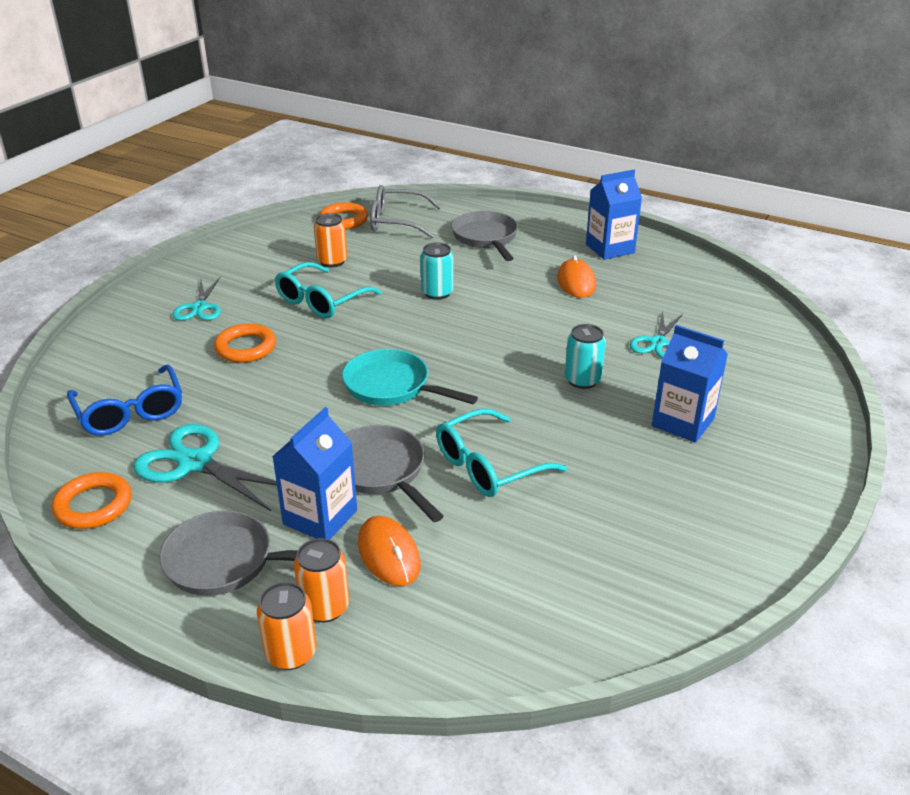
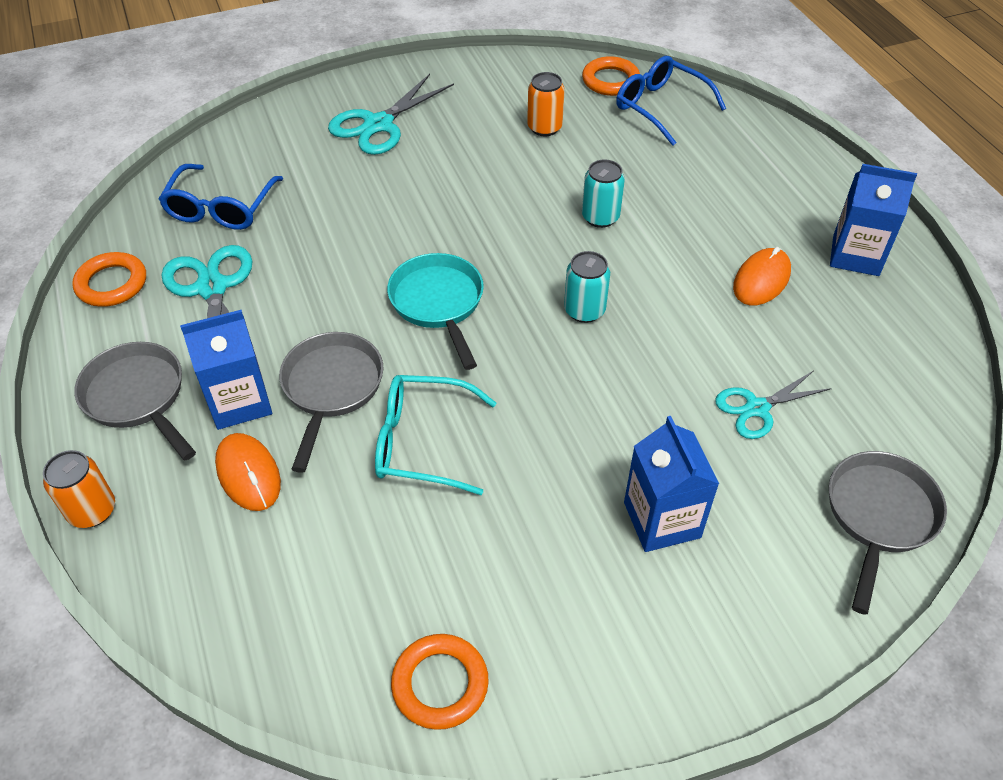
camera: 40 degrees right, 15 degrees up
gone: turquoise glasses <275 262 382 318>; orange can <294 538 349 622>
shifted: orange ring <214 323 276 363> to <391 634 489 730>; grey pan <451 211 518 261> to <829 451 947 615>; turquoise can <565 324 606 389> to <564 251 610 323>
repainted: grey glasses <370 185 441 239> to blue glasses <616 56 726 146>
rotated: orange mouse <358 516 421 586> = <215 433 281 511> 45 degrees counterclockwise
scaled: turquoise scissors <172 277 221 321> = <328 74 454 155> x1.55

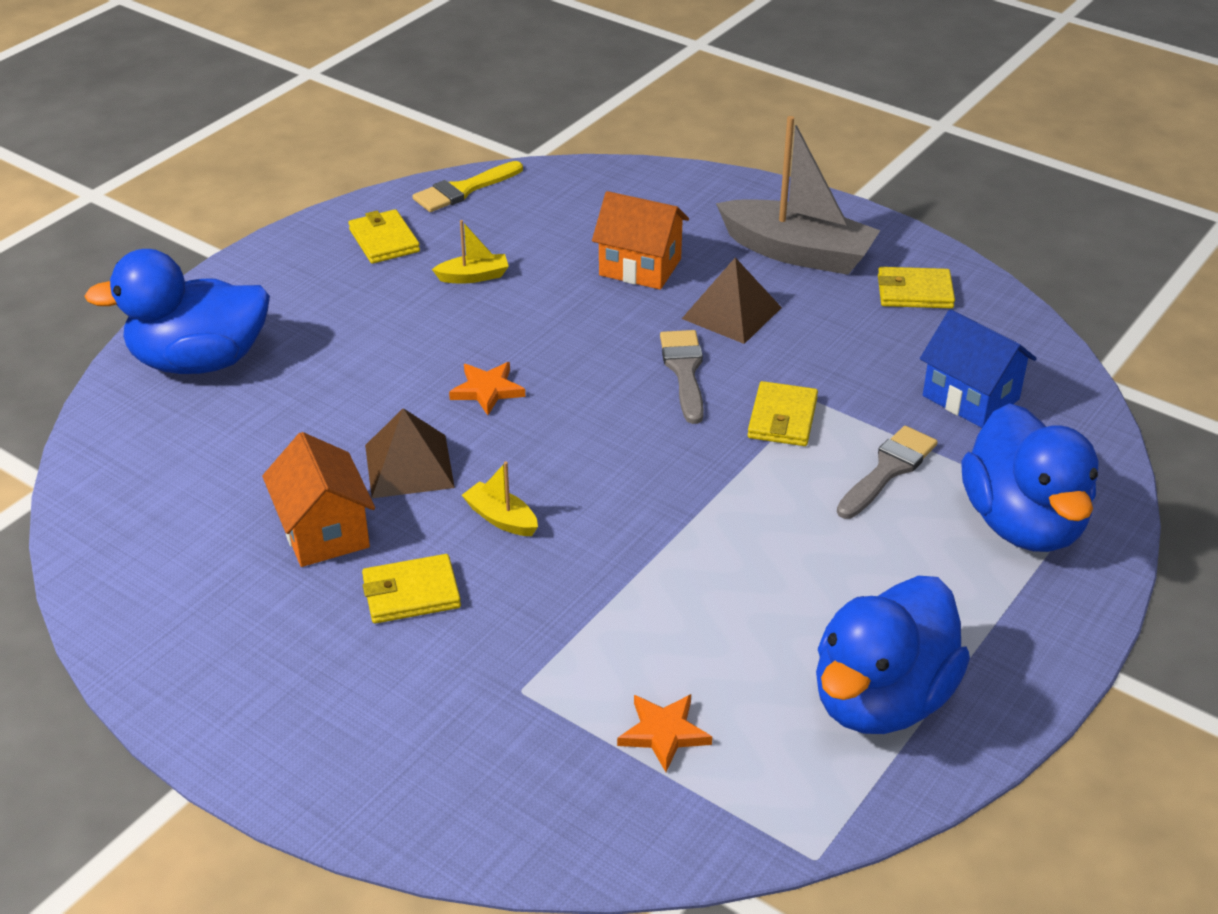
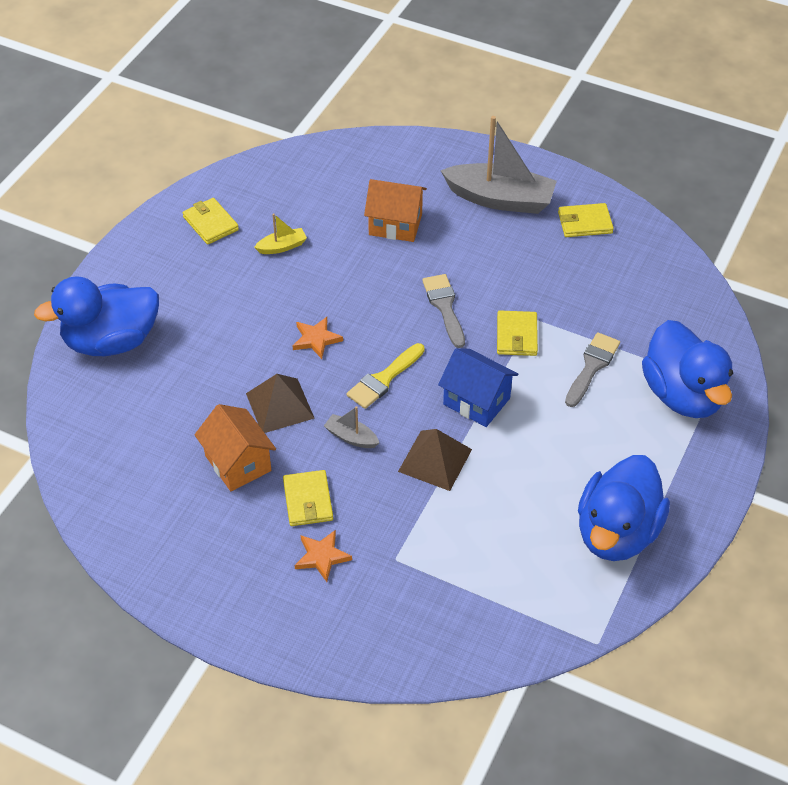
camera: 10 degrees left, 10 degrees up
shifted: yellow brush <412 161 523 212> to <347 343 425 409>; orange star <617 694 712 772> to <295 530 352 582>; brown pyramid <682 257 782 344> to <398 429 472 491>; blue house <920 309 1037 428> to <438 349 518 427>
repainted: yellow boat <462 462 538 536> to grey boat <324 406 379 448>
rotated: yellow wallet <362 554 461 624> = <283 470 333 526> 75 degrees counterclockwise

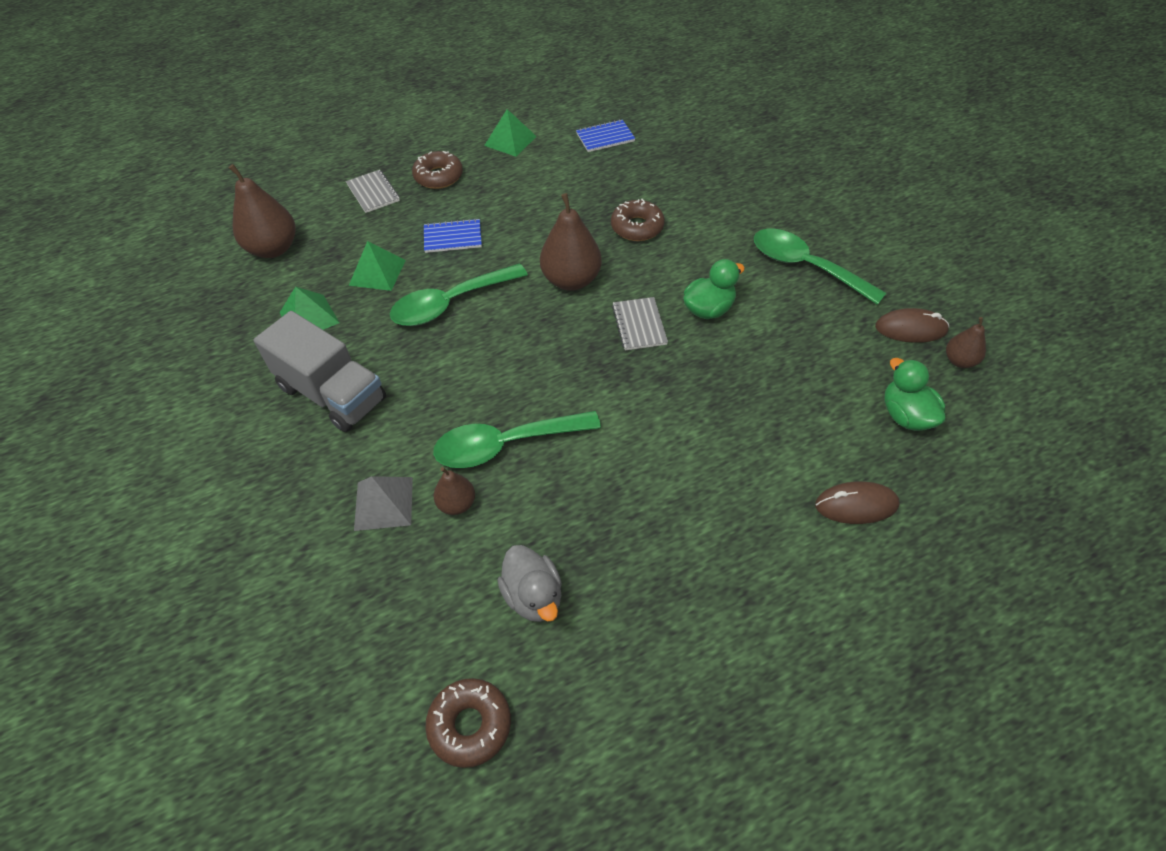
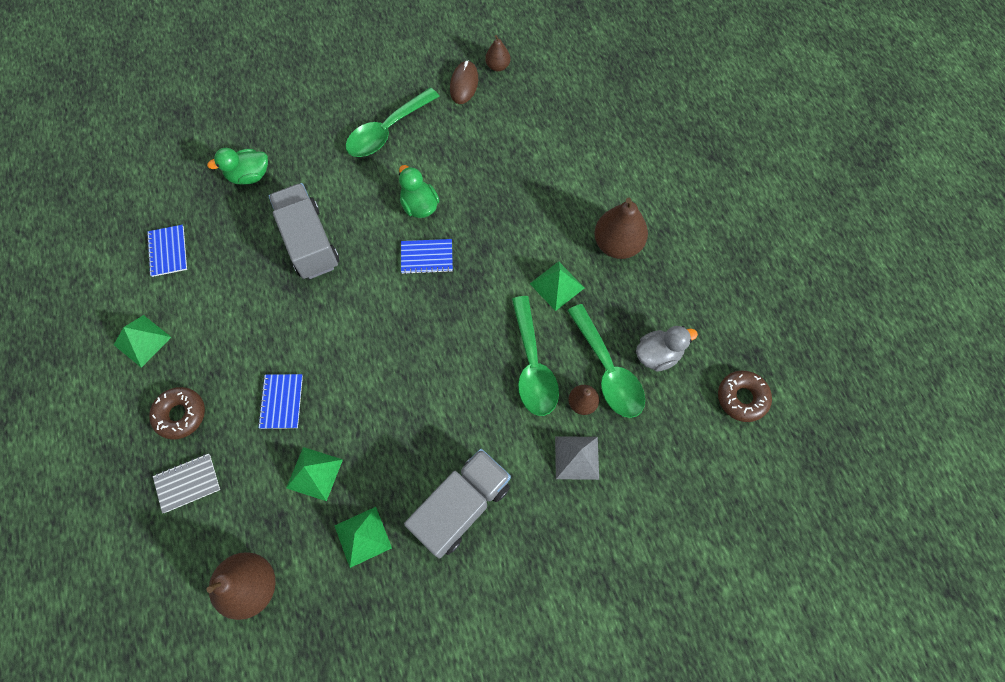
camera: 85 degrees left, 15 degrees up
gone: brown mouse <815 481 899 524>
new: green pyramid <530 261 584 311>
shifted: green spoon <390 263 528 326> to <567 304 645 418>; brown pear <540 193 602 291> to <594 198 648 259>; green duck <885 358 945 431> to <207 148 268 185>
swapped: brown donut <611 199 665 241> to grey truck <269 183 339 279>
repainted: grey notebook <612 297 668 350> to blue notebook <401 239 453 274>

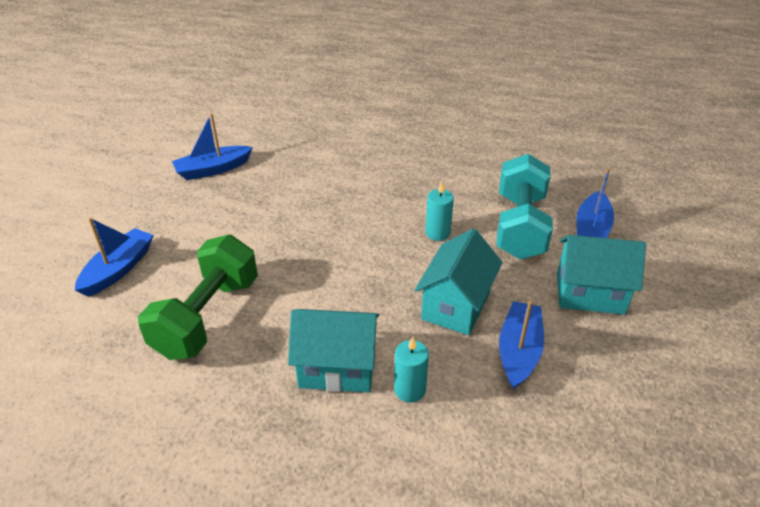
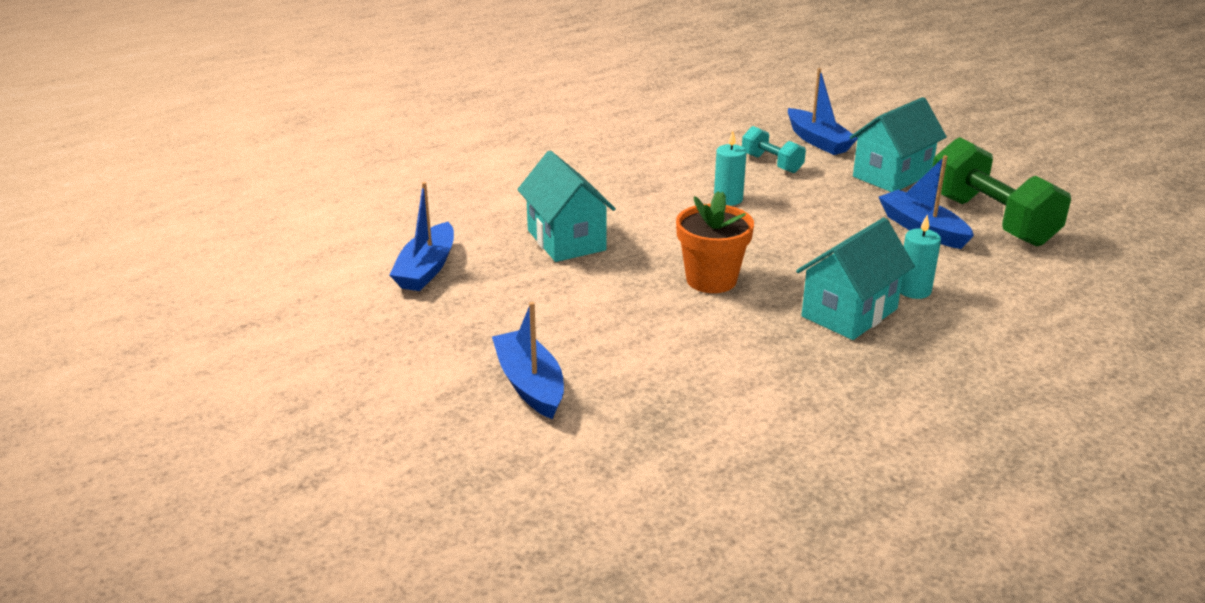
camera: 50 degrees left, 10 degrees down
new: orange flower pot <676 191 754 293>
shifted: green dumbbell <138 235 258 360> to <932 137 1071 246>; turquoise house <415 229 503 335> to <517 150 616 262>
scaled: turquoise dumbbell <496 154 553 260> = <742 126 806 173> x0.52

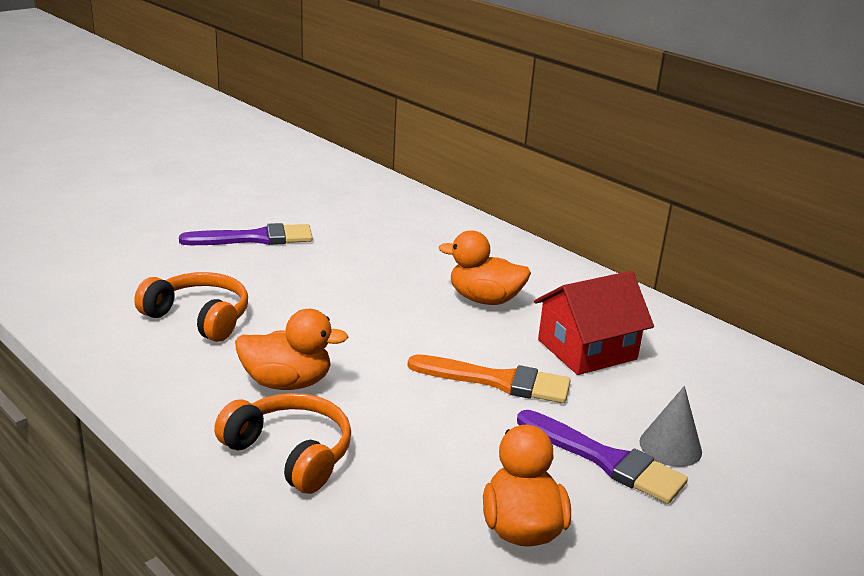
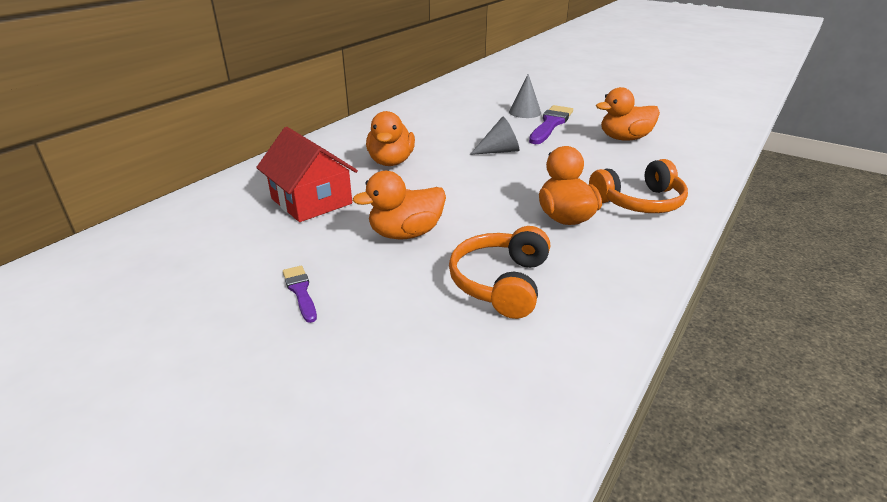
camera: 100 degrees left, 5 degrees up
new: orange duck <353 171 446 239>
shifted: red house <534 271 654 375> to <256 127 358 222>
swapped: orange brush <408 354 571 403> to grey cone <470 117 519 155>
rotated: orange headphones <214 393 351 494> = <589 159 688 213> 135 degrees counterclockwise
scaled: purple brush <179 223 313 245> = <283 266 317 323> x0.54

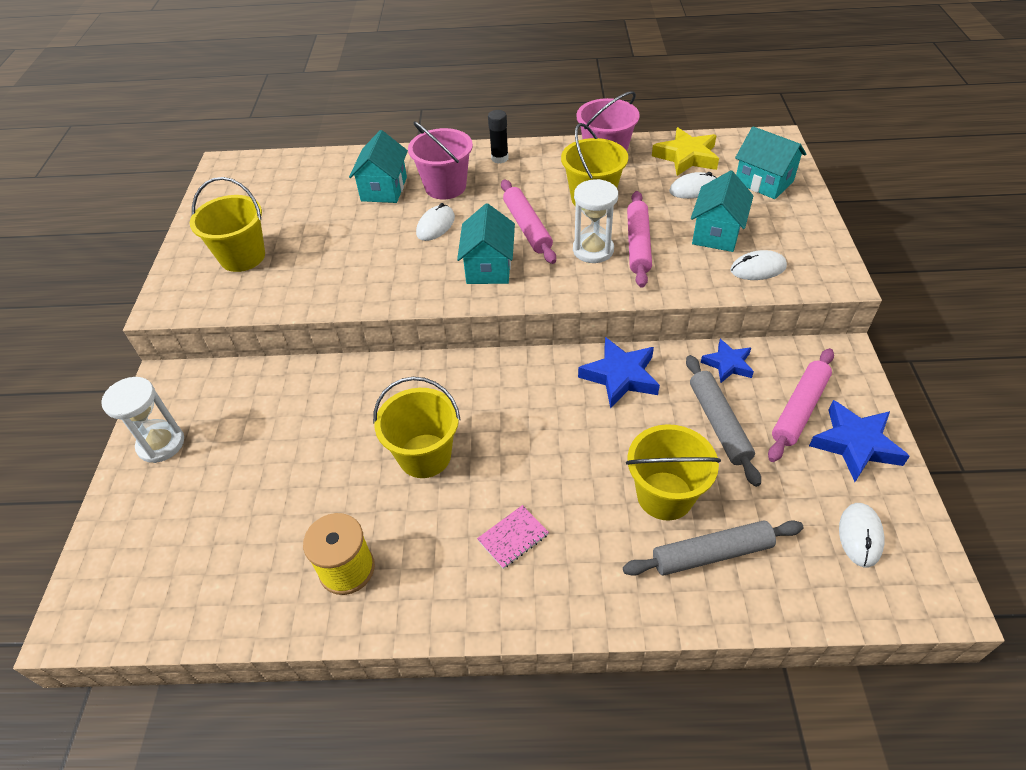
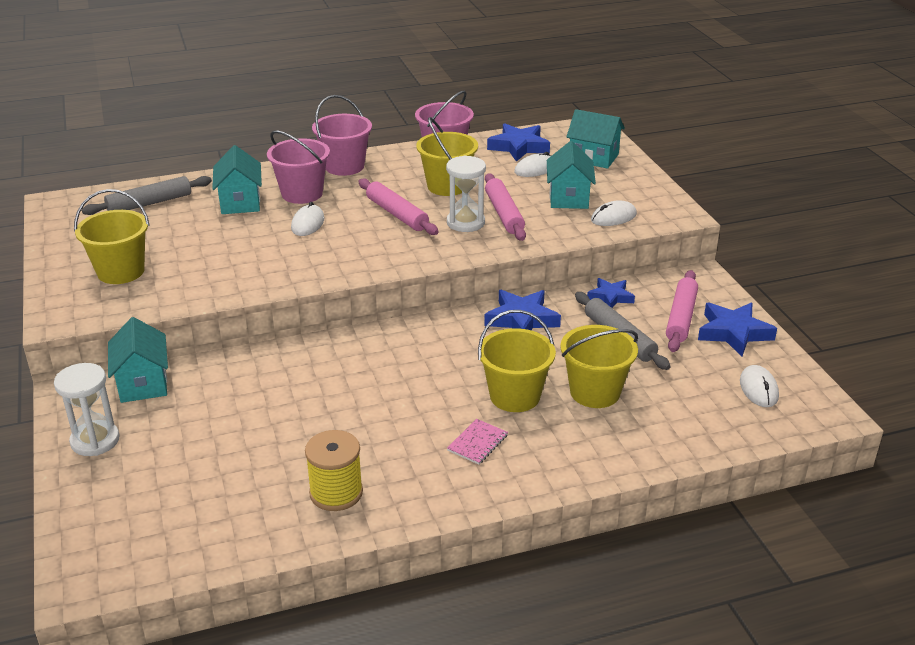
camera: 20 degrees left, 15 degrees down
shifted: yellow bucket <373 377 461 478> to <478 310 556 412>; turquoise house <457 203 515 284> to <108 317 168 403>; grey rolling pin <623 520 803 576> to <82 176 212 215>
swapped: black glue stick <488 110 509 163> to pink bucket <312 95 372 176>
repainted: yellow star <652 127 719 176> to blue star <487 123 550 162>

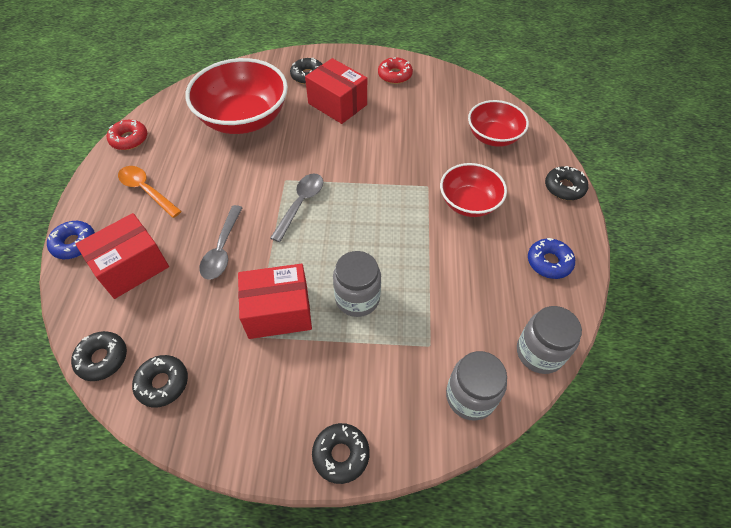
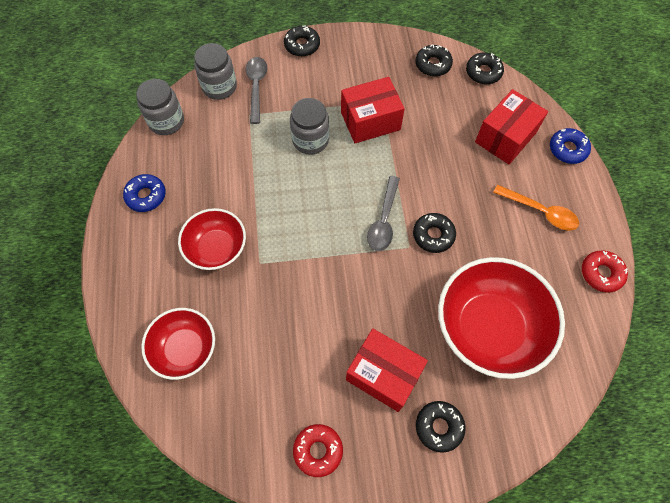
camera: 170 degrees right, 10 degrees up
shifted: grey spoon <199 205 243 280> to <245 57 268 124>; black donut <545 166 588 200> to <413 213 456 253>

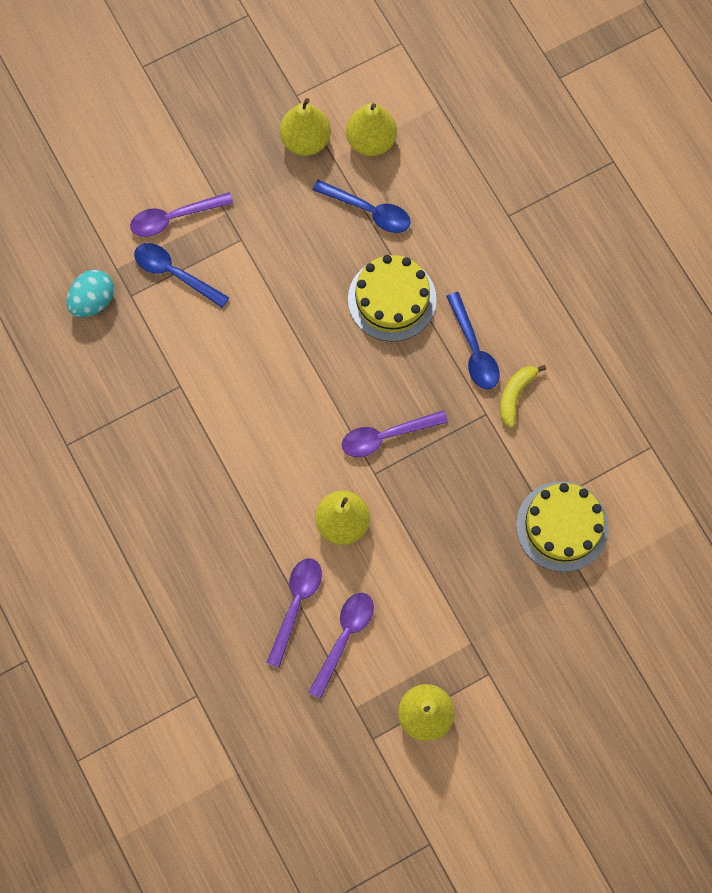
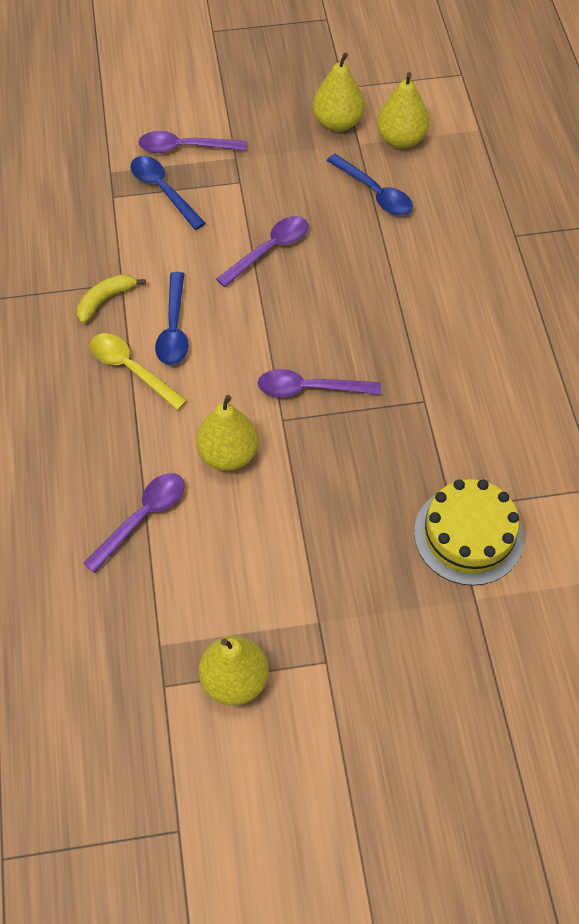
camera: 20 degrees right, 15 degrees down
gone: turquoise egg <67 270 114 317>; yellow cake <348 255 437 342>
new: yellow spoon <90 333 187 410>
shifted: purple spoon <308 593 374 699> to <216 216 308 287>; blue spoon <446 292 500 389> to <155 272 188 365>; yellow banana <500 365 546 428> to <77 274 146 323>

